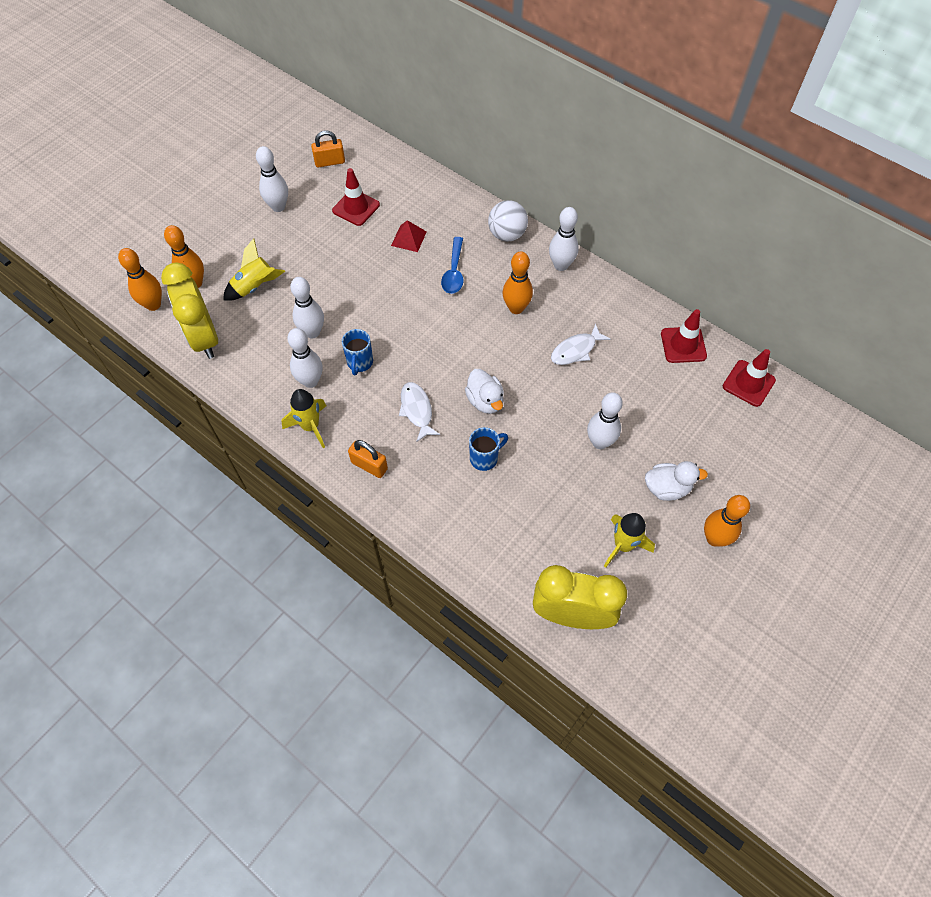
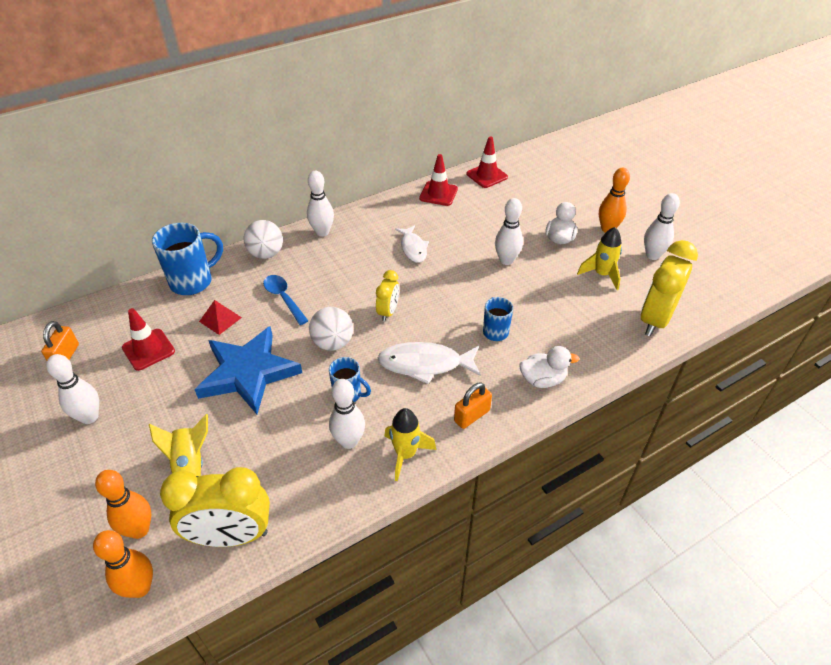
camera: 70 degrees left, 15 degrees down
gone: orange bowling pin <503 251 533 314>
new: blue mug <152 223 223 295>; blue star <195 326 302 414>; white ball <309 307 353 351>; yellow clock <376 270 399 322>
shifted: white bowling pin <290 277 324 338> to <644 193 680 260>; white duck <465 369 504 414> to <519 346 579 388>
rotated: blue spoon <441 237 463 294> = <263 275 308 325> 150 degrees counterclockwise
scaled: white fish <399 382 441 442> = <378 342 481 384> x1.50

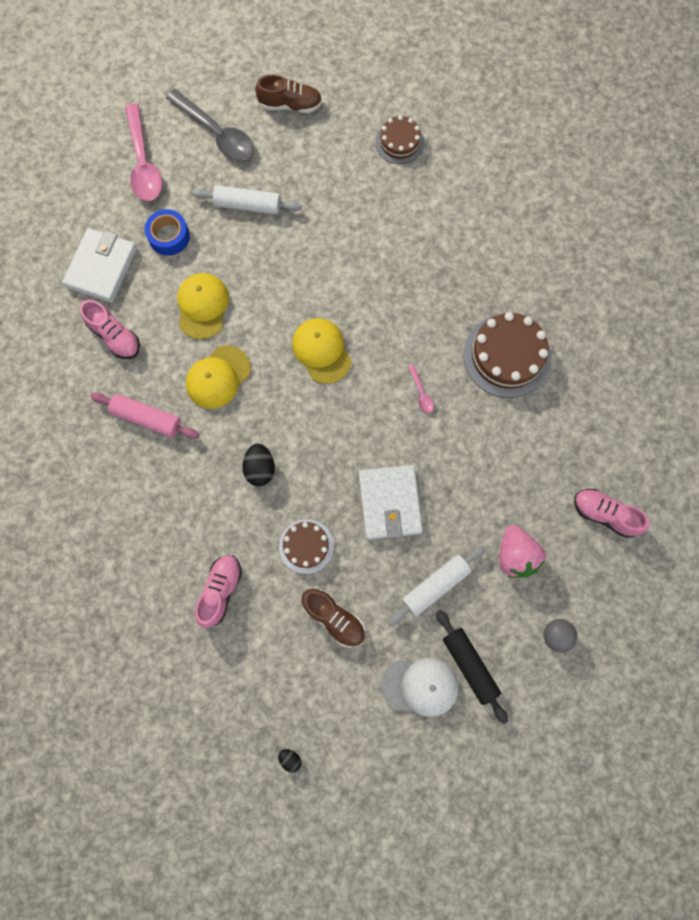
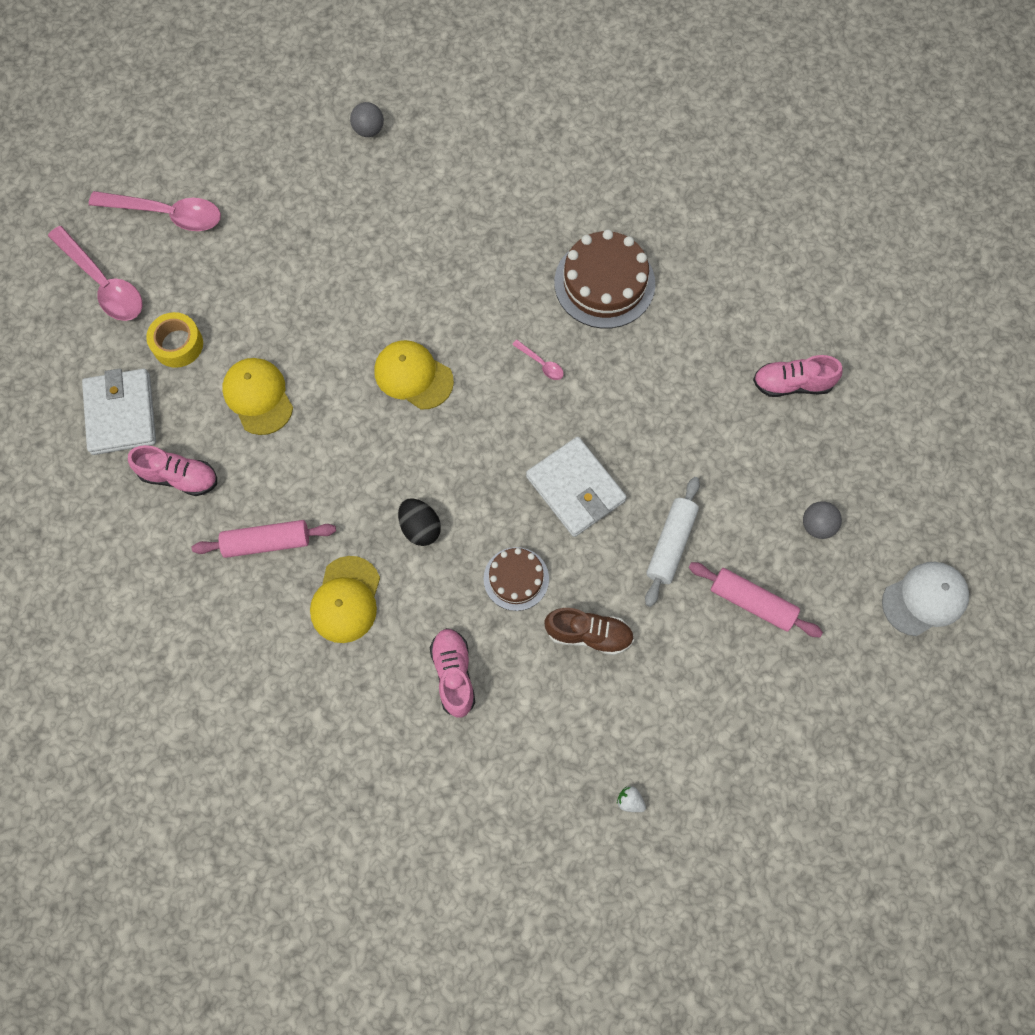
camera: 30 degrees left, 5 degrees down
gone: white rolling pin <192 185 302 215>; brown shoe <255 74 322 113>; pink strawberry <499 525 546 578>
shifted: yellow cap <186 345 251 409> to <310 556 380 643>; white cap <381 657 459 717> to <882 562 969 636>
swapped: black egg <278 749 301 773> to white strawberry <617 786 646 812>; brown cake <376 115 424 164> to grey ball <350 102 384 137>
repainted: blue tape <145 209 190 256> to yellow tape <146 312 203 368>; grey spoon <166 89 254 161> to pink spoon <89 191 221 231>; black rolling pin <436 610 508 724> to pink rolling pin <689 562 823 637>

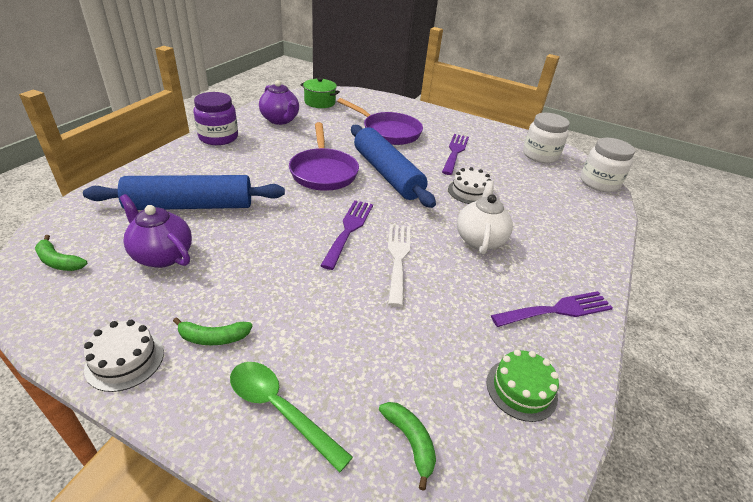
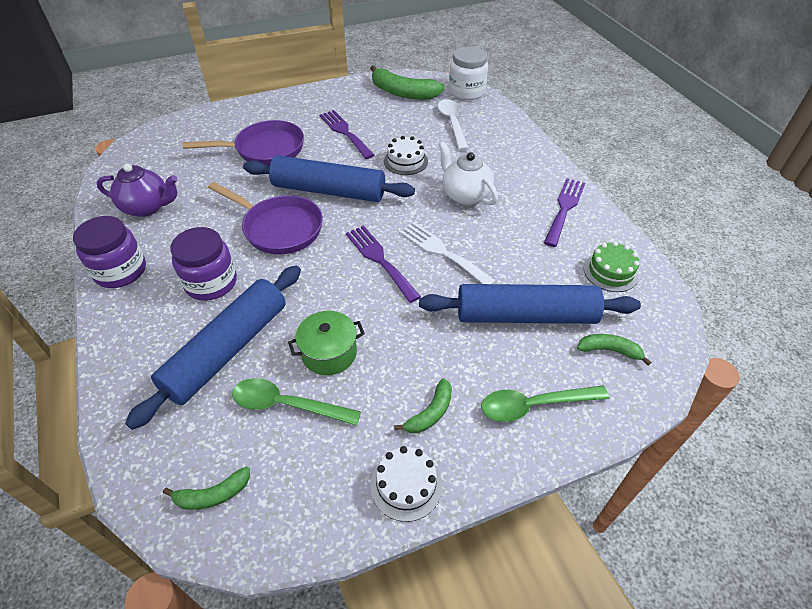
camera: 45 degrees left, 10 degrees up
new: purple jar <170 227 237 301>; blue rolling pin <419 284 641 324>; white spoon <438 99 469 151>
shifted: green pot <300 78 340 108> to <288 311 365 375>
swapped: purple teapot <119 194 192 268> to green spoon <232 378 361 426>; white jar <523 113 570 163> to green banana <370 65 445 99>

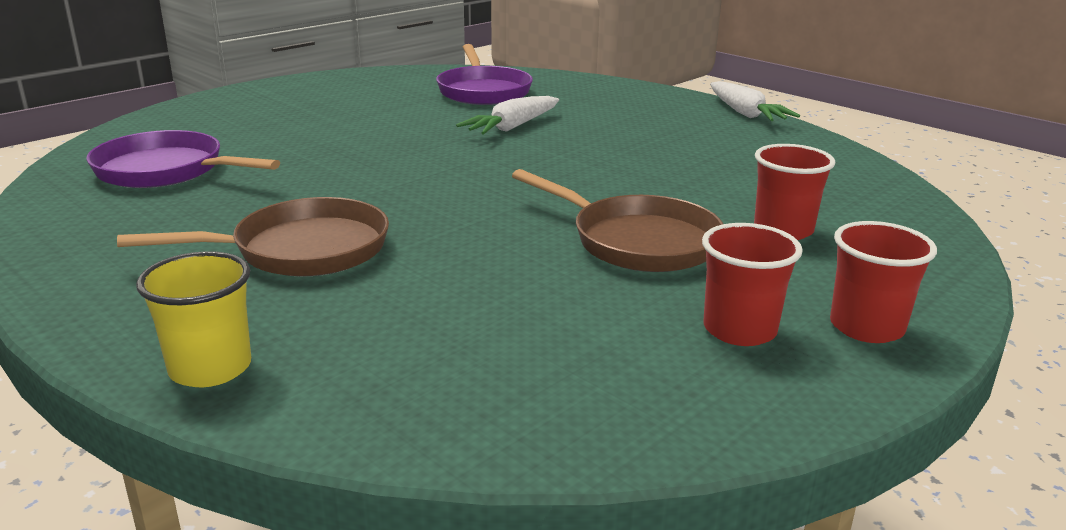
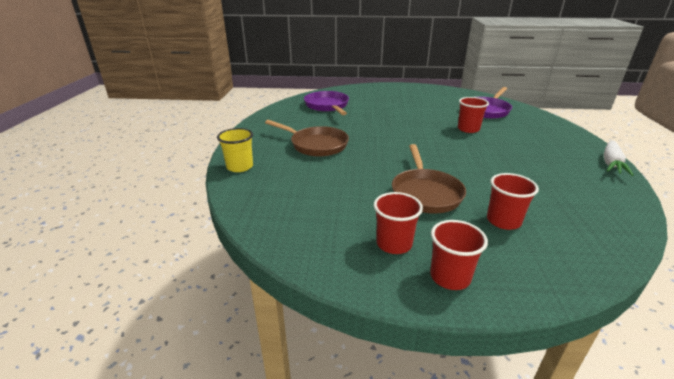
camera: 50 degrees right, 5 degrees up
swapped: white carrot <456 96 559 134> to red cup <458 97 489 133>

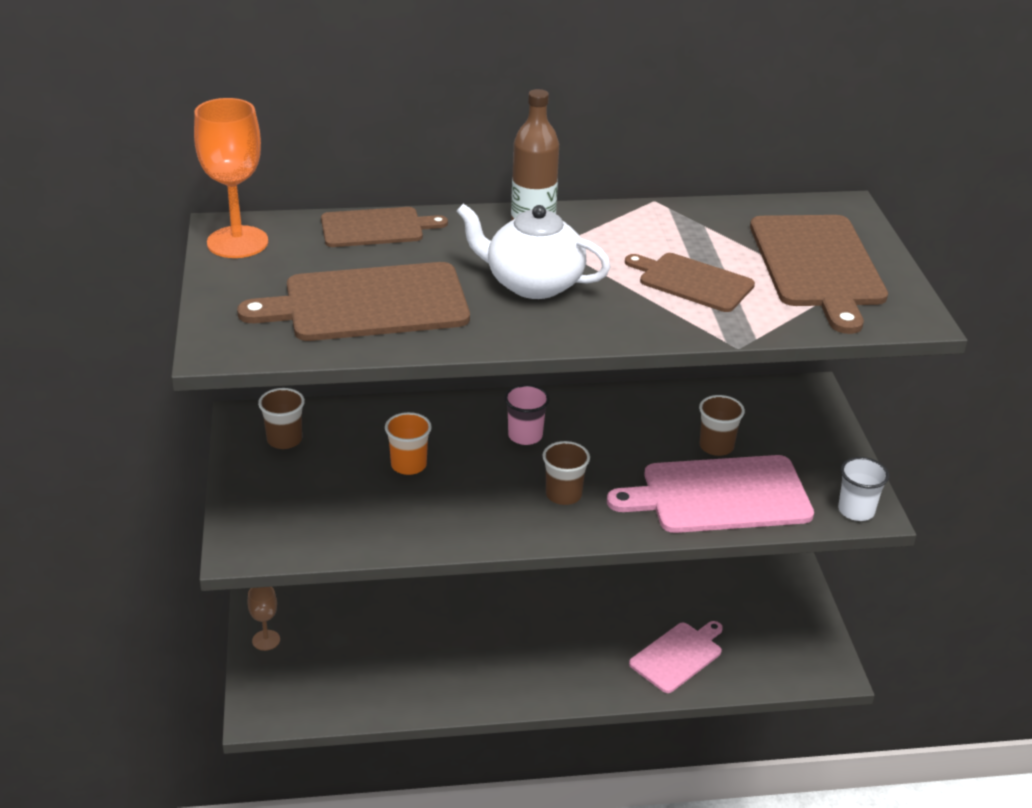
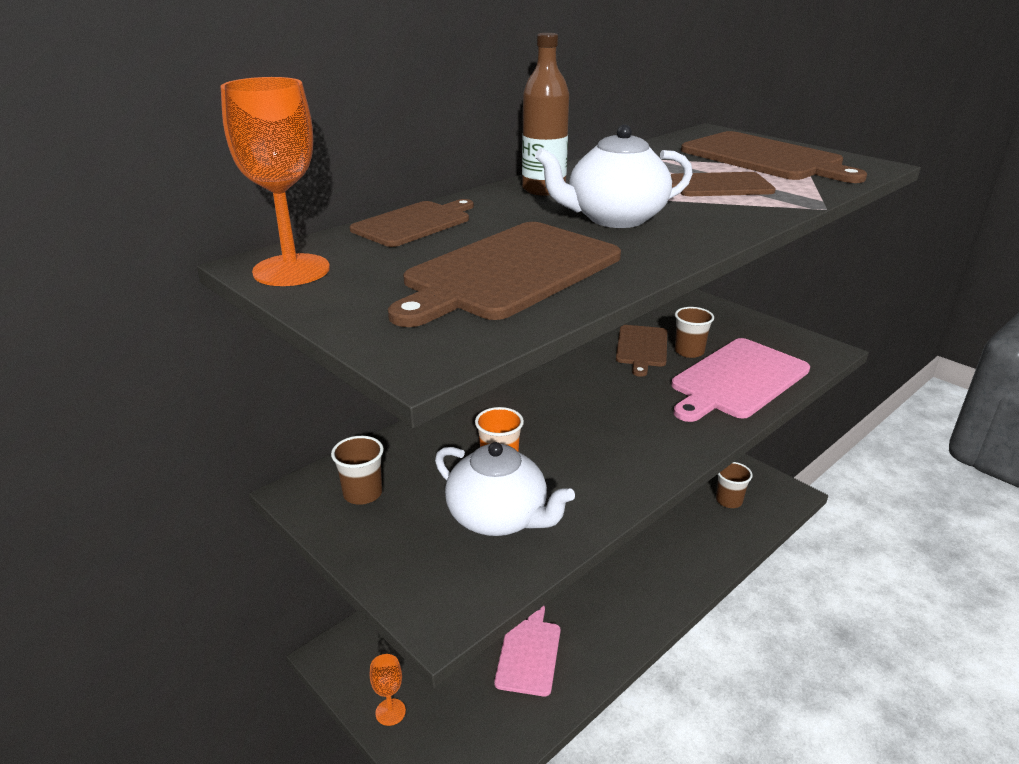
camera: 35 degrees left, 5 degrees down
gone: pink cup <504 384 550 445>; white cup <838 457 889 521>
new: white teapot <435 442 575 536>; brown cutting board <616 325 667 377>
shifted: brown cup <542 441 590 505> to <716 462 753 508>; pink cutting board <629 621 723 693> to <494 606 560 696>
repainted: brown goblet <247 587 280 651> to orange goblet <370 654 406 726>

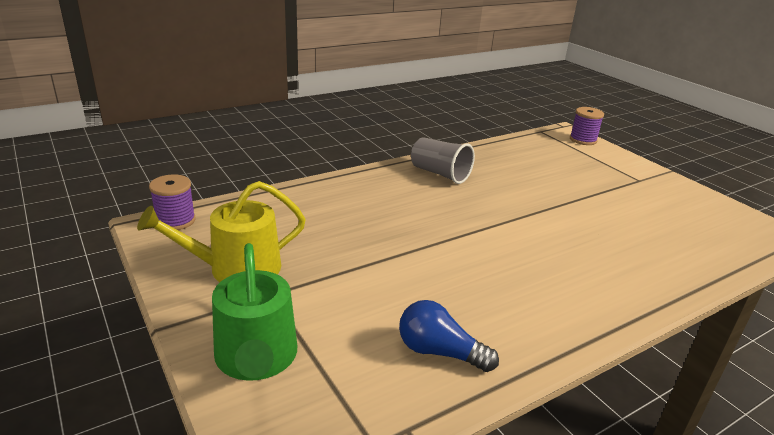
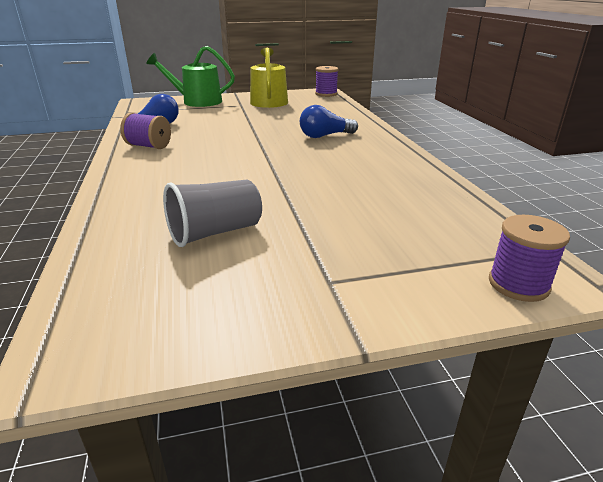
camera: 110 degrees right, 0 degrees up
new: purple spool <120 113 171 149>; blue light bulb <300 105 358 138>
shifted: grey cup <411 137 475 184> to <163 180 262 247>

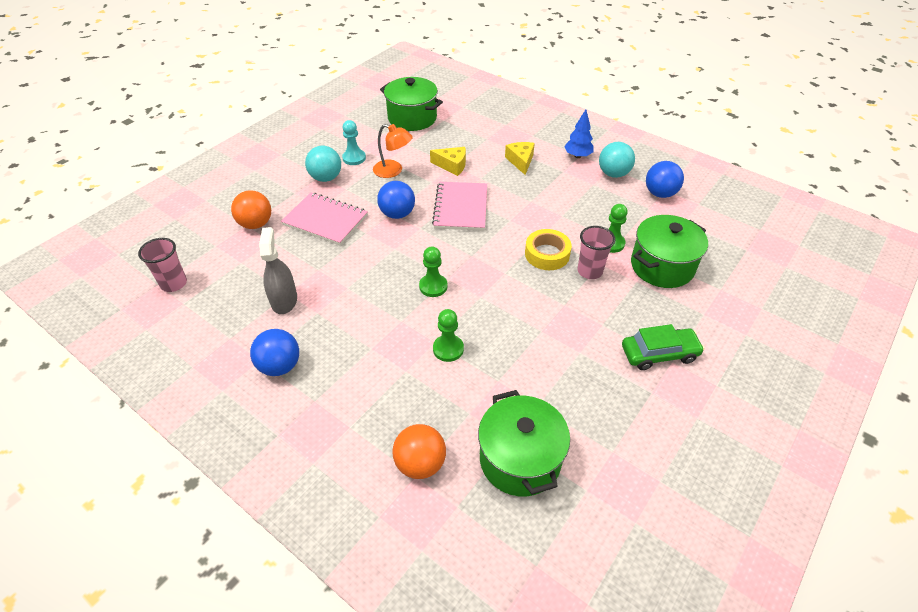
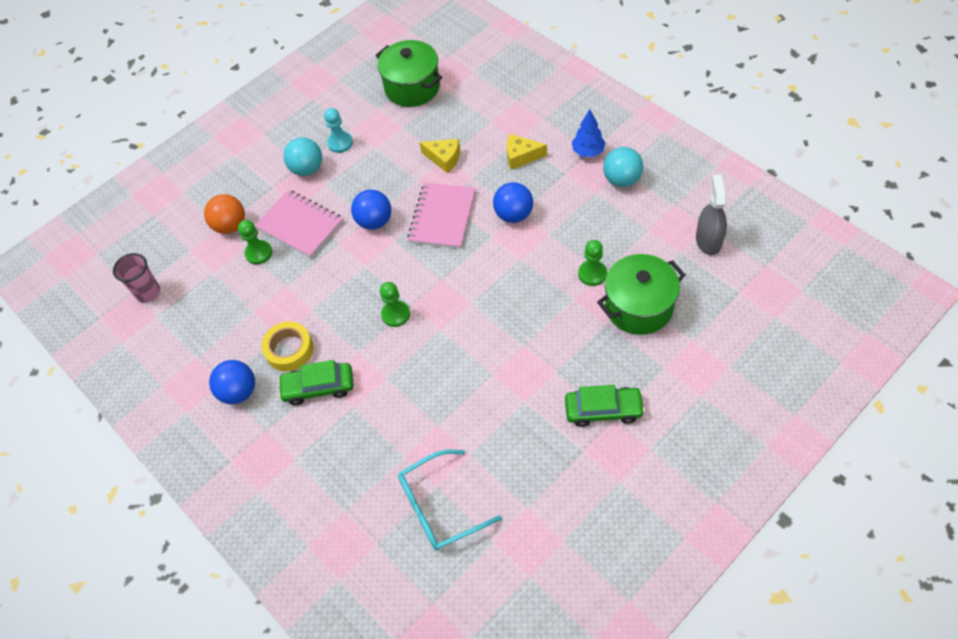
camera: 15 degrees right, 10 degrees up
gone: orange lamp <373 124 413 178>; orange ball <393 424 446 479>; pink cup <578 226 615 279>
new: green car <278 360 354 406>
shifted: grey spray bottle <259 227 297 314> to <696 175 727 256>; green pawn <433 309 464 362> to <238 220 272 265>; yellow tape <525 229 572 270> to <261 322 313 371>; blue ball <646 161 684 198> to <493 182 533 223>
swapped: green pot <478 390 570 496> to turquoise glasses <398 450 502 551>
rotated: yellow cheese <505 142 535 175> = <507 134 547 170> 90 degrees counterclockwise

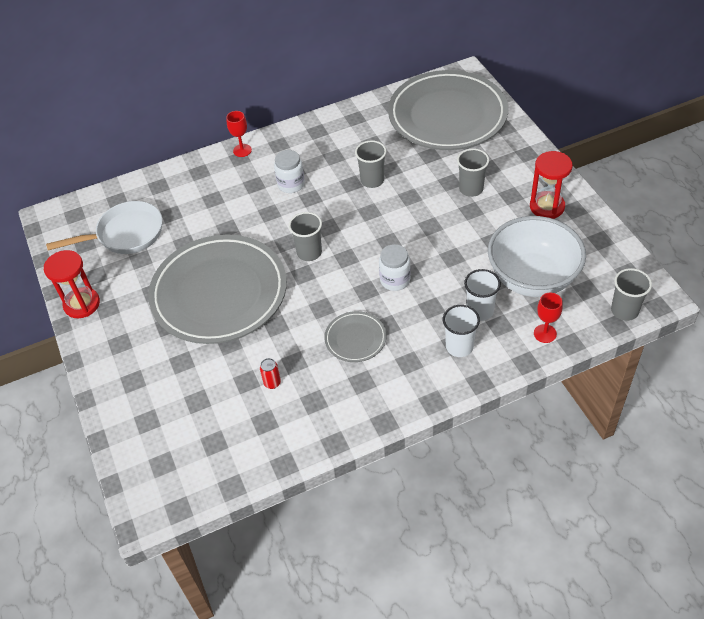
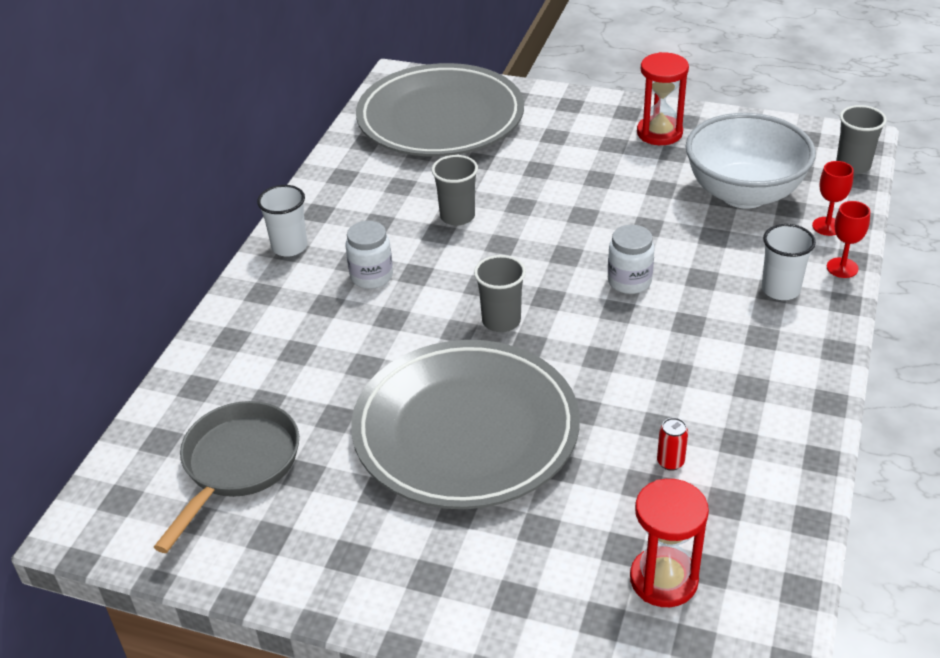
camera: 50 degrees left, 10 degrees down
gone: grey plate <324 311 387 362>; grey cup <457 148 489 197>
shifted: red hourglass <44 250 100 318> to <630 479 709 607>; red goblet <226 111 252 157> to <827 201 870 278>; white cup <464 269 501 321> to <257 185 307 257>
repainted: white pan <46 201 162 254> to grey pan <154 401 299 553>

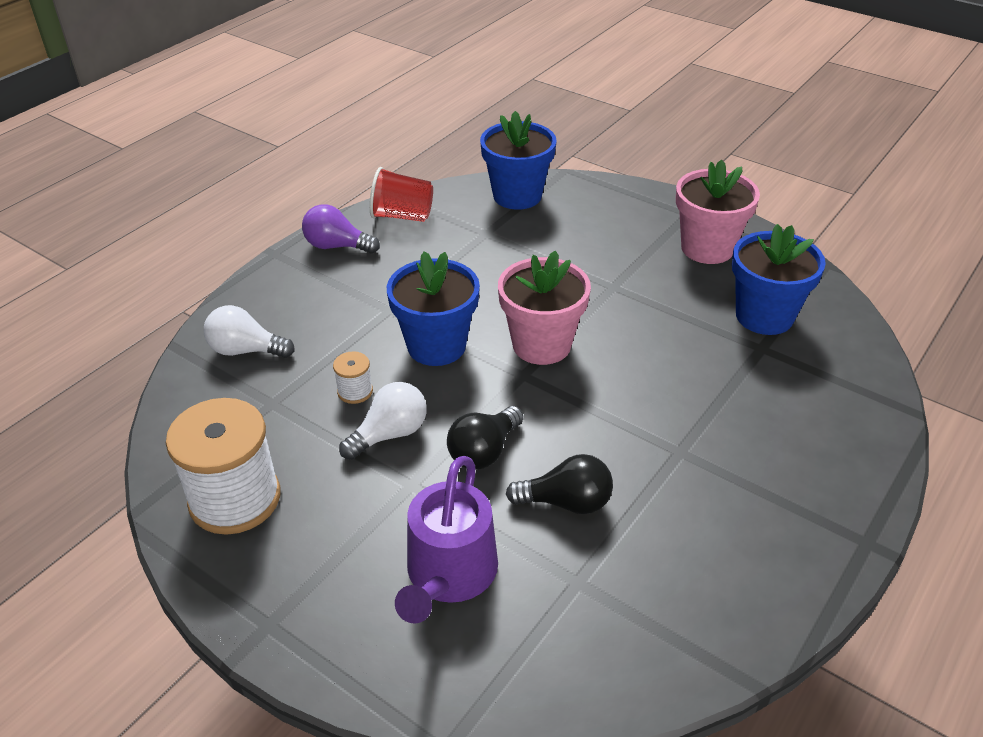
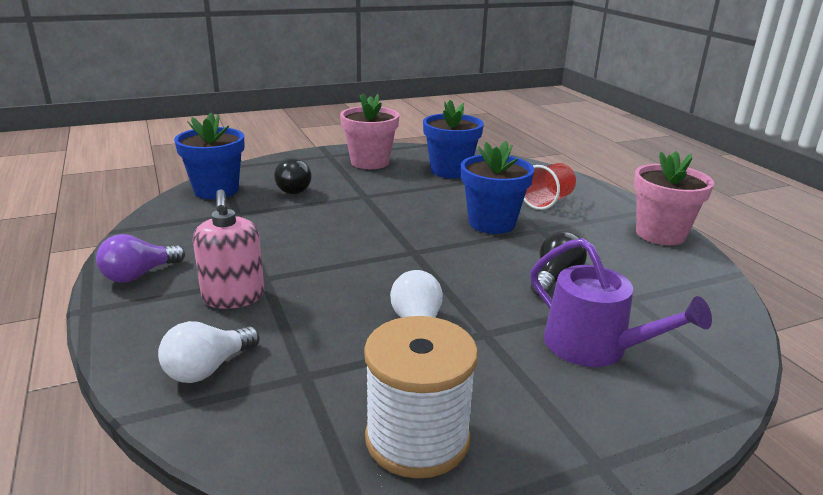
camera: 60 degrees left, 15 degrees down
gone: white spool <333 351 373 404>
new: pink soap dispenser <193 189 264 309>
shifted: red cup <370 167 433 222> to <524 163 576 210>; blue flower pot <387 251 480 366> to <461 141 534 234>; black light bulb <447 406 523 470> to <274 158 312 194>; pink flower pot <498 250 591 365> to <634 151 714 245>

